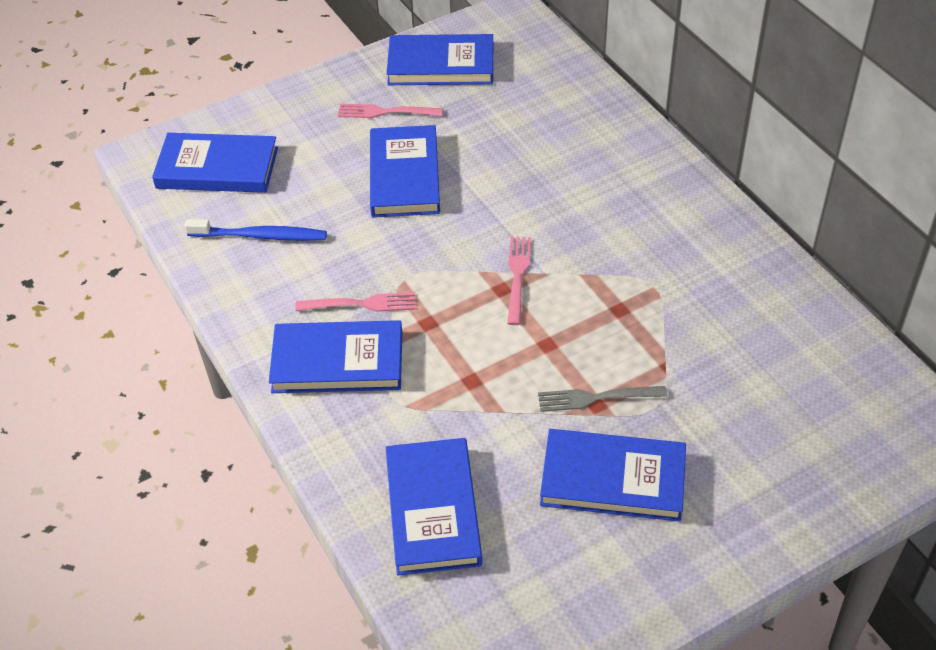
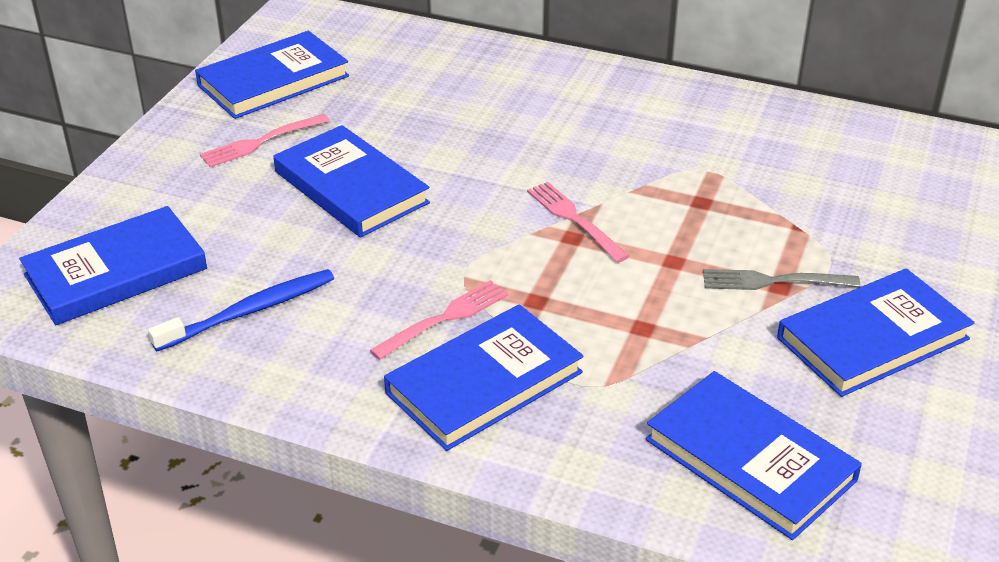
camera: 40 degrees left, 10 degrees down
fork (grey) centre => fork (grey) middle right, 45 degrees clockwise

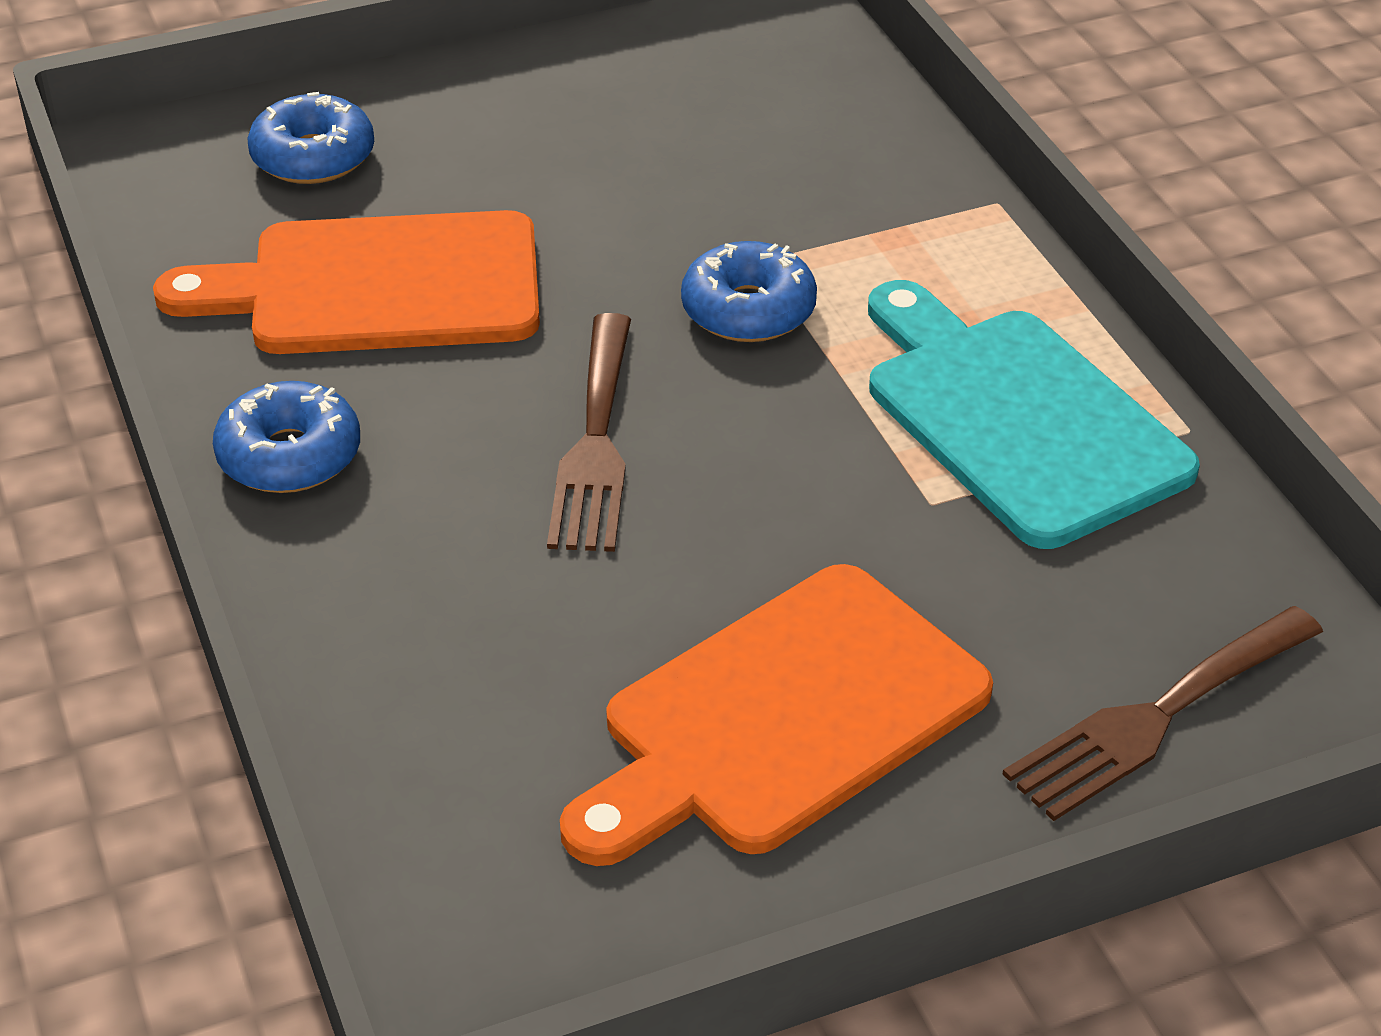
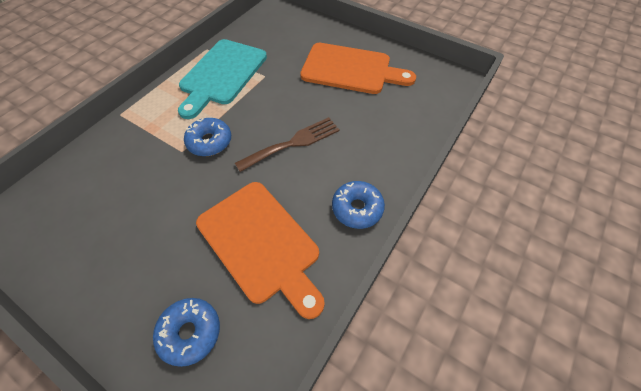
camera: 125 degrees left, 15 degrees up
fork (brown) (2nd from left) bottom right => nothing

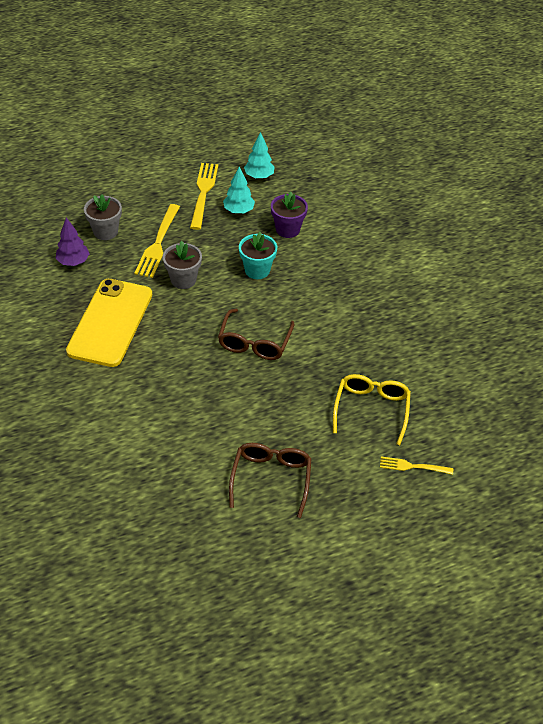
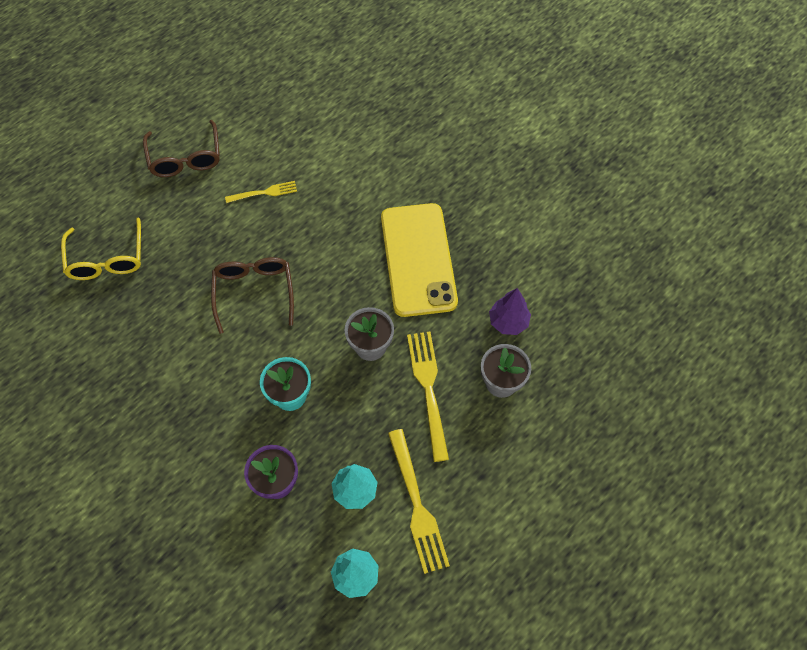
camera: 160 degrees right, 15 degrees up
fork (yellow) (3rd from left in the first image) middle right => fork (yellow) (1st from left) top left, moved

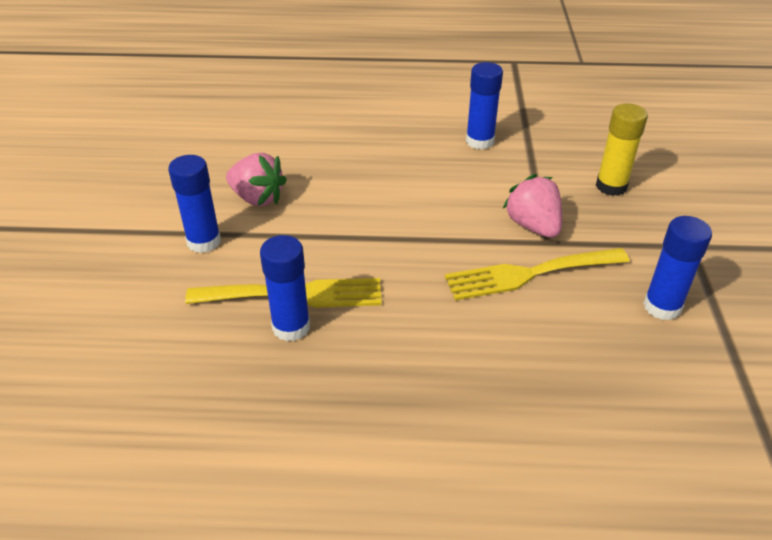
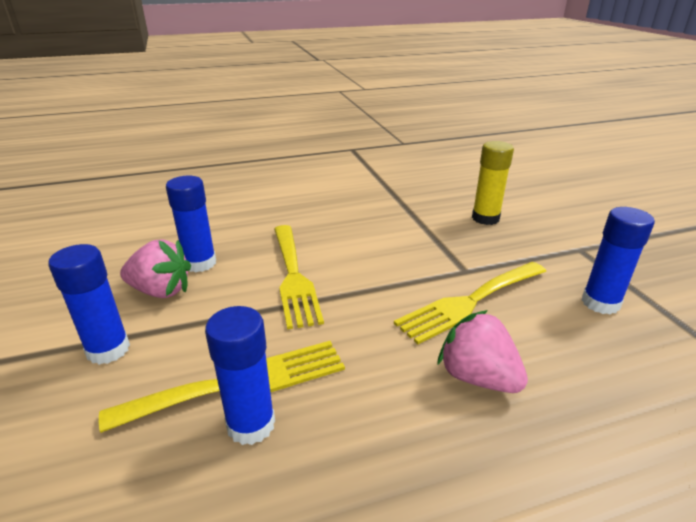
camera: 20 degrees left, 10 degrees down
glue stick (blue) (3rd from left in the first image) top centre => glue stick (blue) (2nd from left) middle left, moved
nothing => fork (yellow) (2nd from left) centre
strawberry (pink) (2nd from left) middle right => strawberry (pink) (2nd from left) bottom right, moved

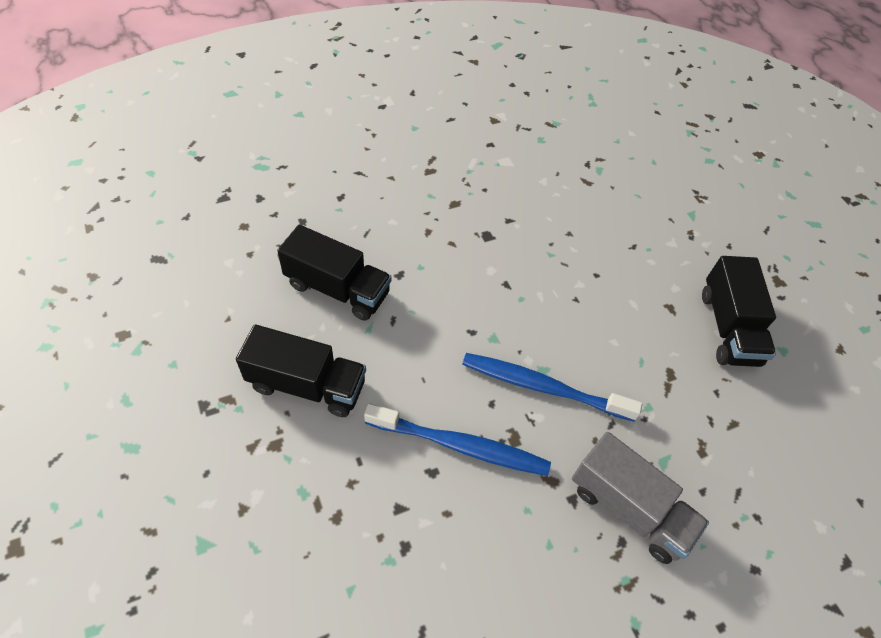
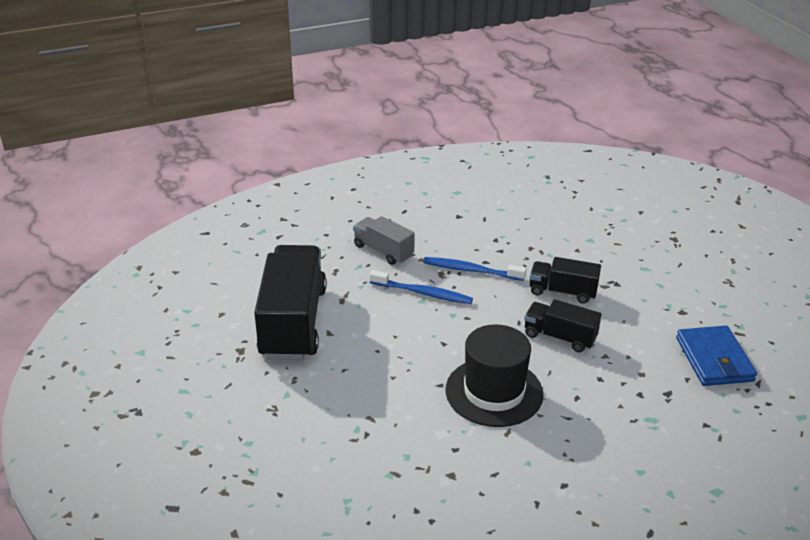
camera: 175 degrees left, 20 degrees down
truck (black) (3rd from left in the first image) middle right => truck (black) (1st from left) centre, x1.93
nothing => hat (black) bottom centre
nothing => wallet (blue) middle right

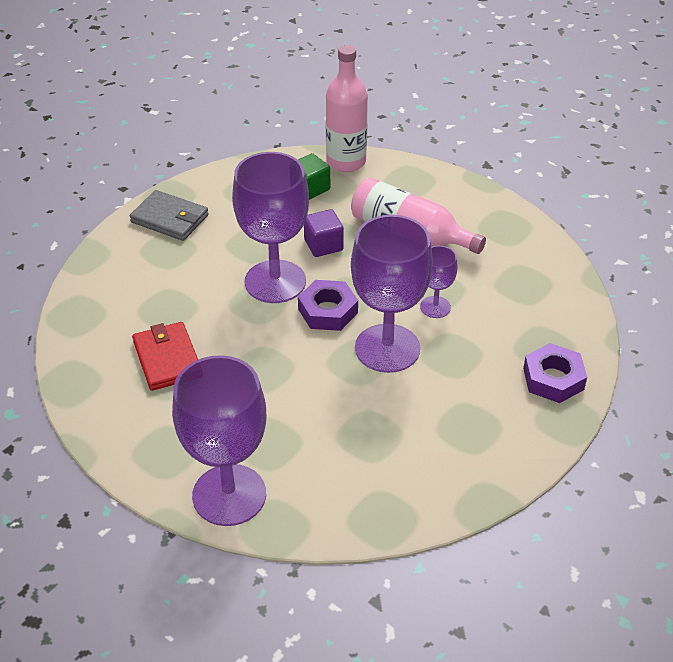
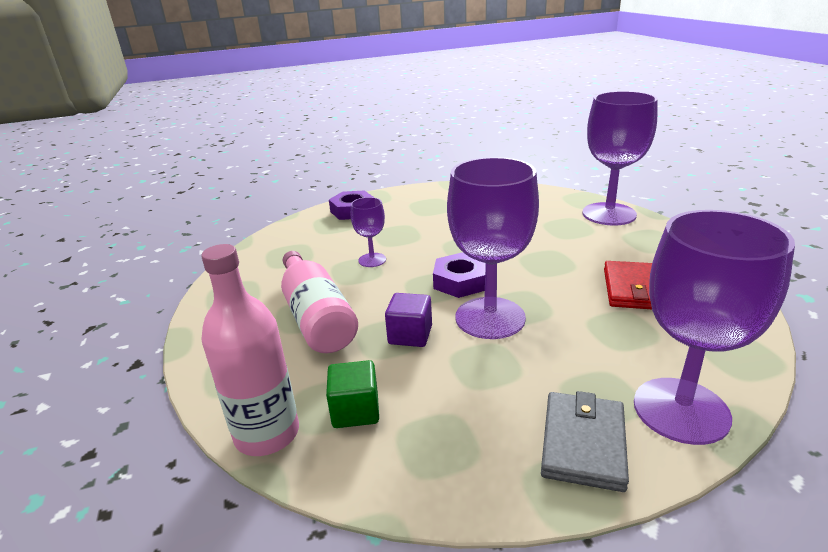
camera: 145 degrees left, 15 degrees down
wallet (grey) top left => wallet (grey) bottom right, 45 degrees clockwise
goblet (purple) (3rd from left in the first image) centre => goblet (purple) (4th from left) middle right, moved

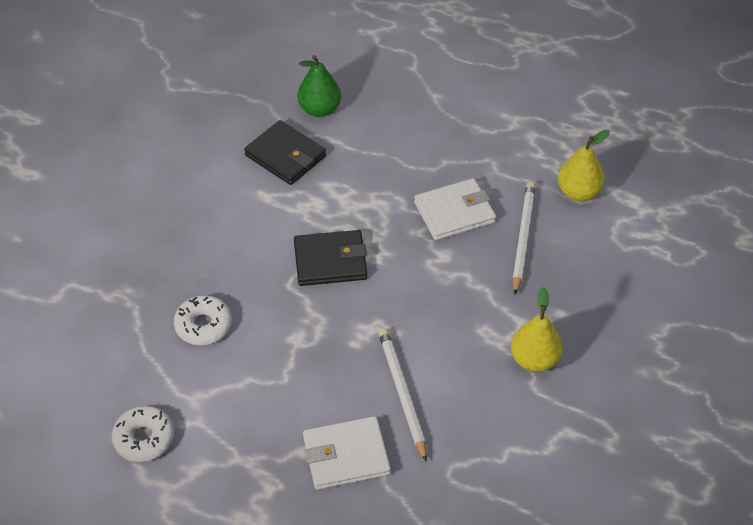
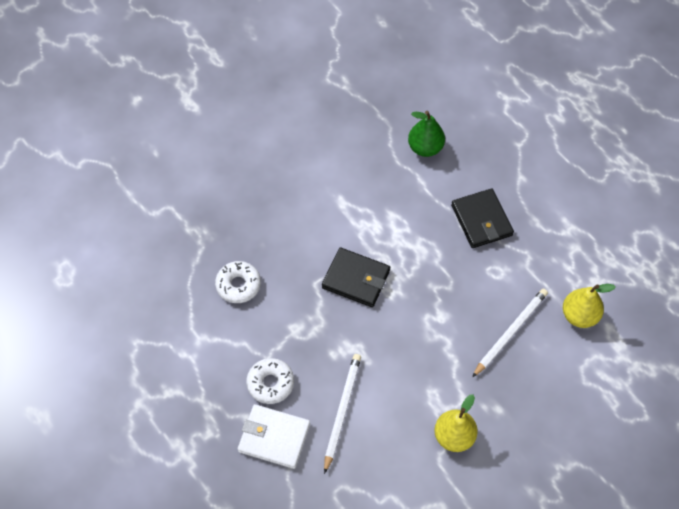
camera: 30 degrees right, 10 degrees up
donut (white) (1st from left in the first image) bottom left => donut (white) (2nd from left) bottom centre, moved
wallet (black) (1st from left in the first image) top centre => wallet (black) (2nd from left) middle right, moved
wallet (white) (2nd from left) centre => nothing

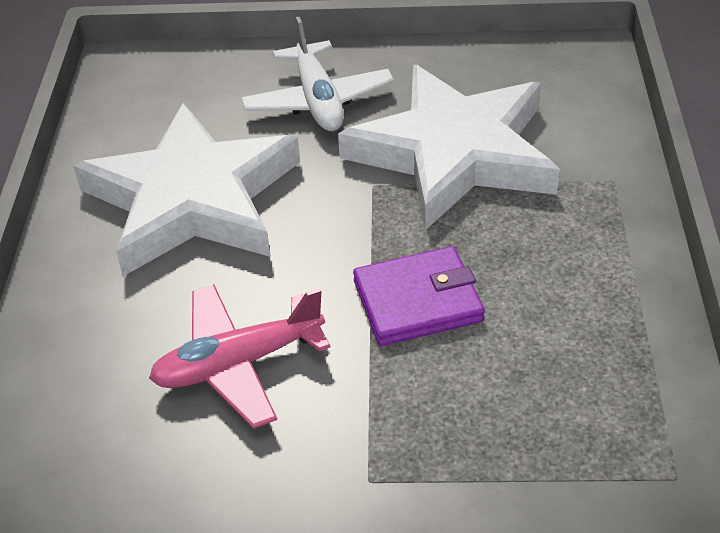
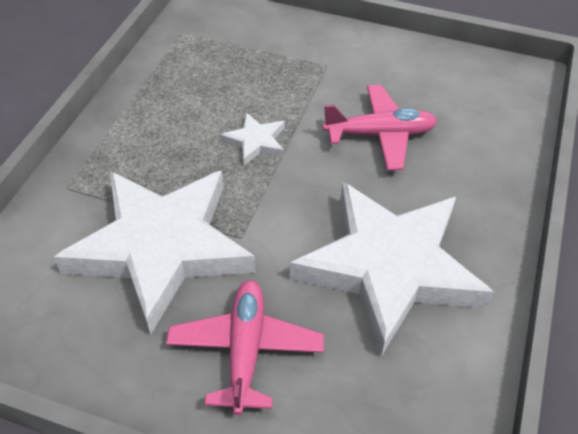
camera: 165 degrees left, 5 degrees up
plane (white) top centre => plane (pink) (1st from left) bottom centre
wallet (purple) centre => star (white) (2nd from left) top centre

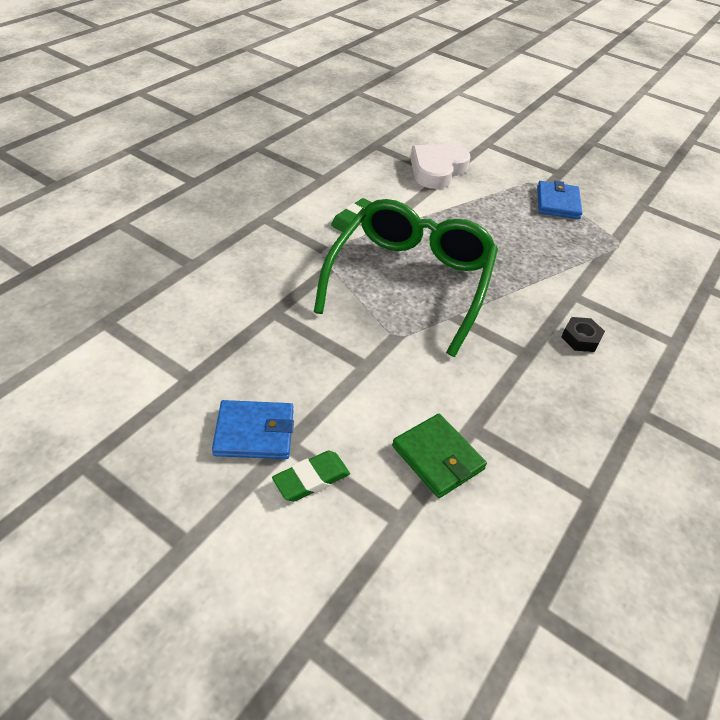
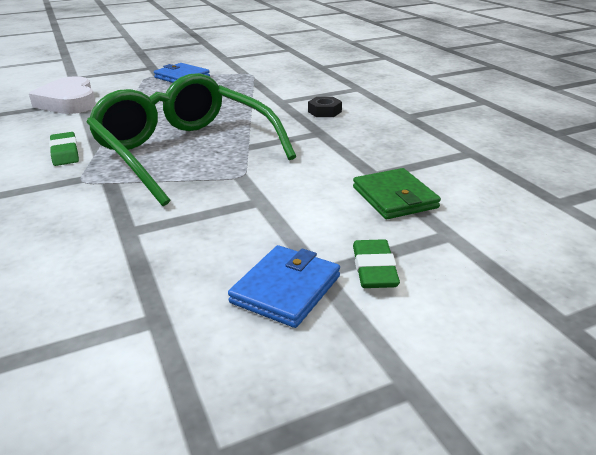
camera: 55 degrees left, 15 degrees down
wallet (green) centre, 75 degrees clockwise

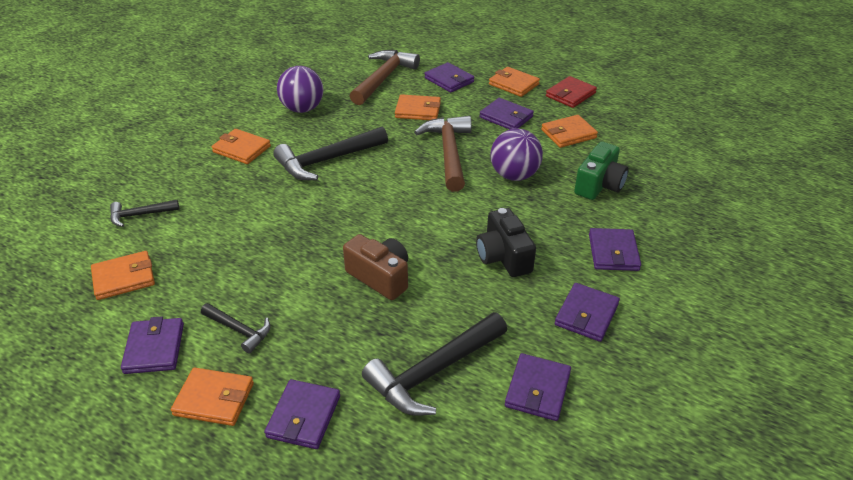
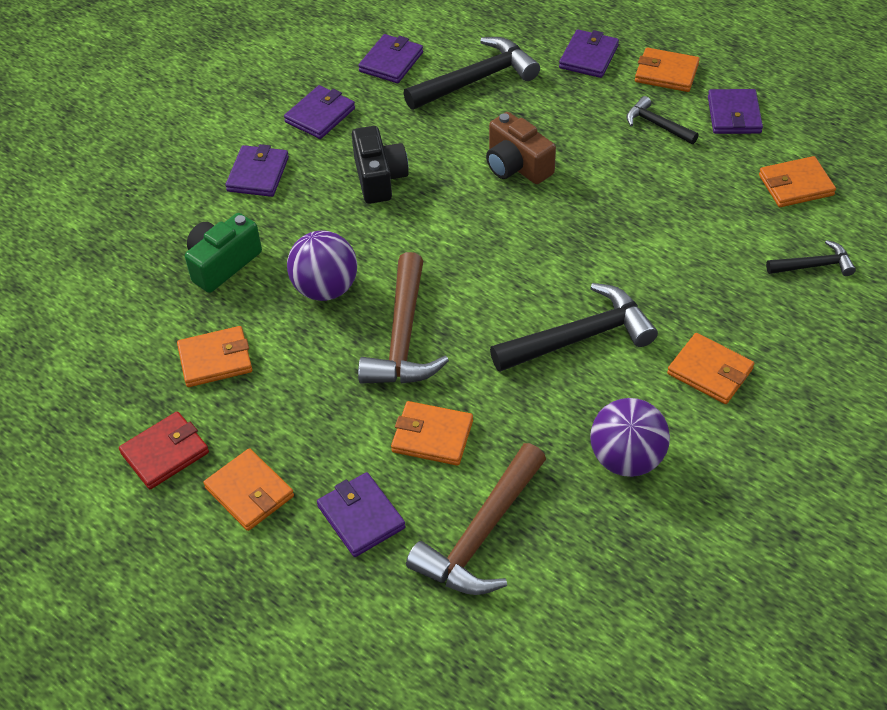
camera: 170 degrees left, 10 degrees up
wallet (purple) (4th from left) top centre => nothing

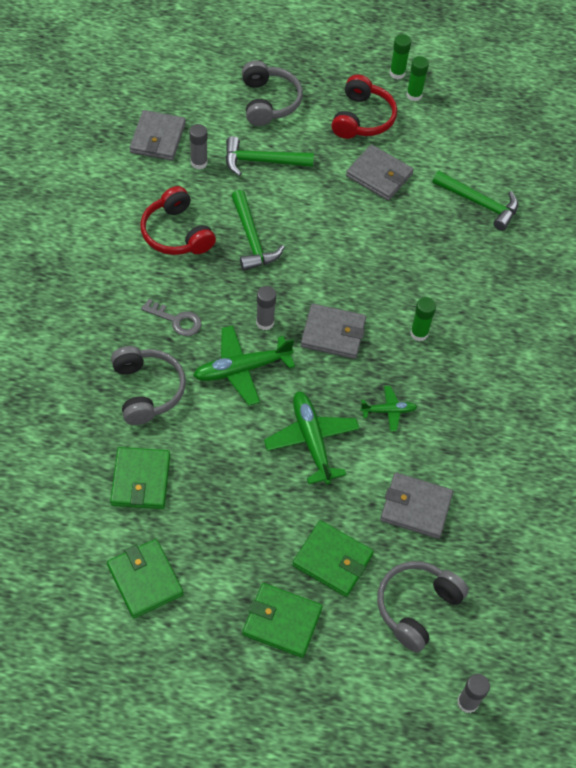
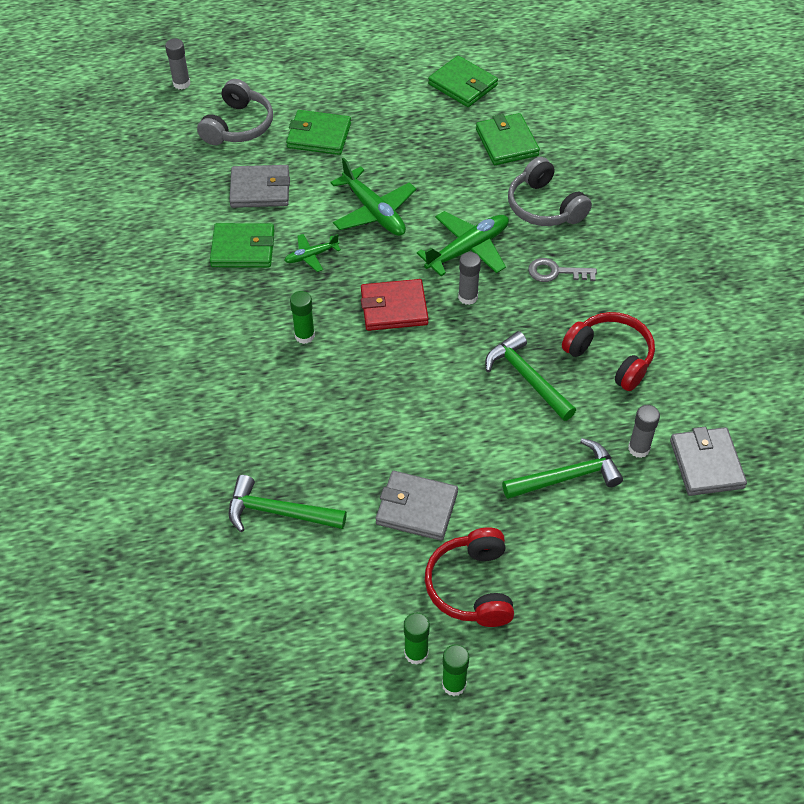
camera: 165 degrees right, 5 degrees down
wallet (green) (3rd from left in the first image) bottom centre => wallet (green) (1st from left) top left, moved
wallet (grey) (2nd from left) centre => wallet (red) centre
headphones (grey) (2nd from left) top centre => nothing

